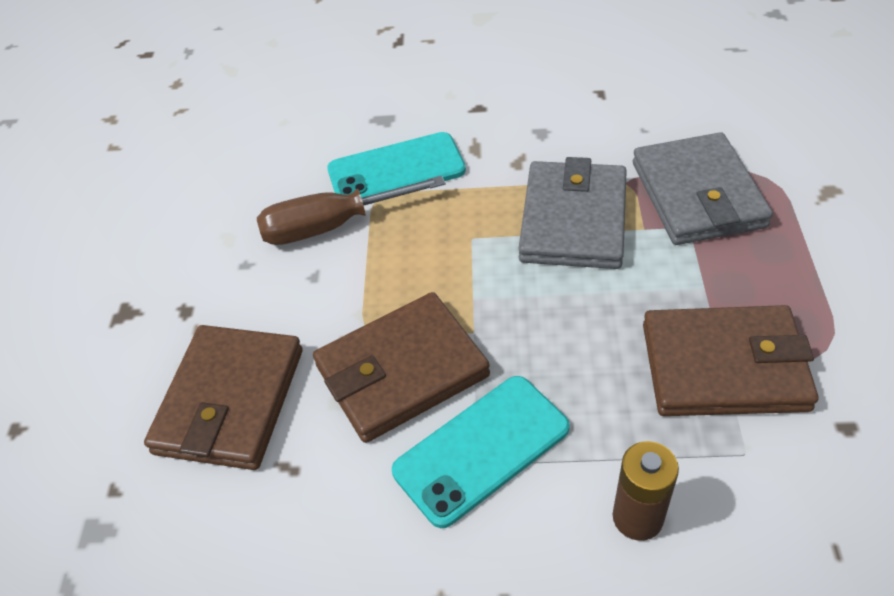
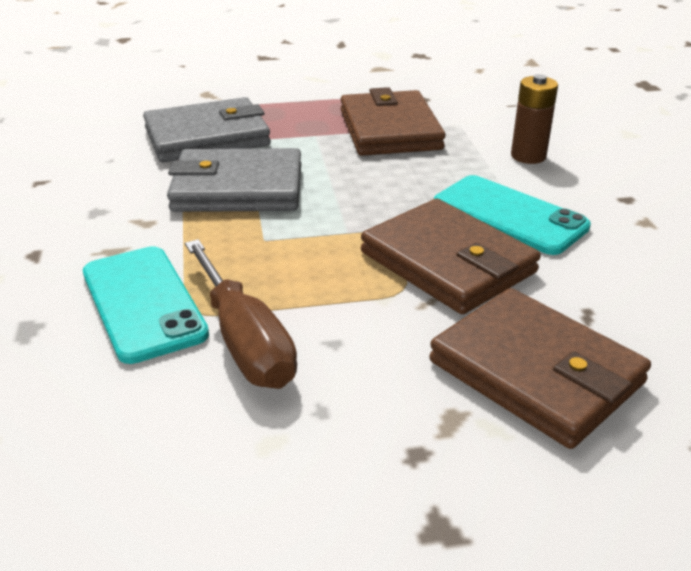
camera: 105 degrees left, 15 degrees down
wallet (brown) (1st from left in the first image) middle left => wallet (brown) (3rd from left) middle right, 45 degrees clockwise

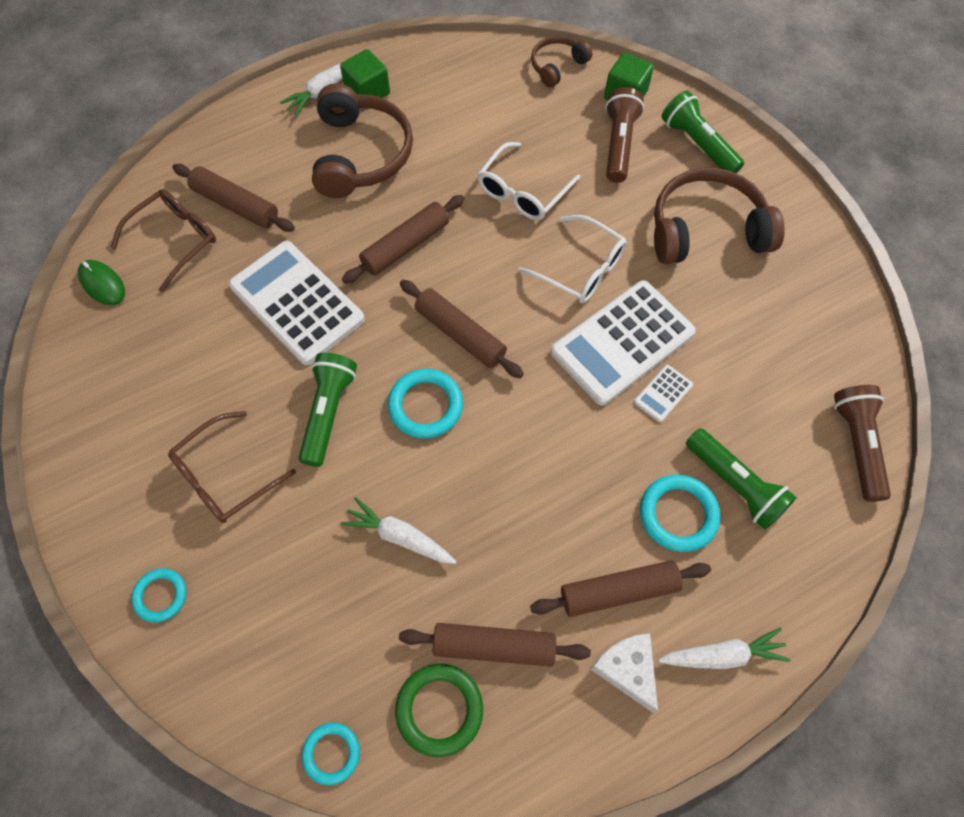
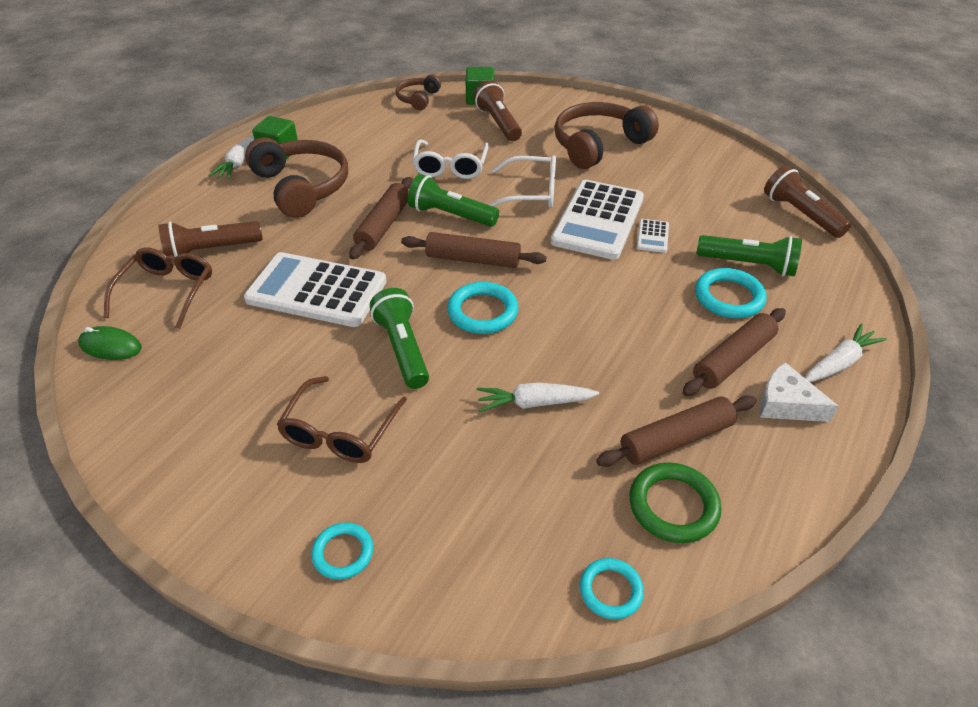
camera: 30 degrees left, 20 degrees down
rolling pin (brown) (1st from left) top left => flashlight (brown) (1st from left) middle left
flashlight (green) (2nd from left) top right => flashlight (green) (2nd from left) top centre, moved

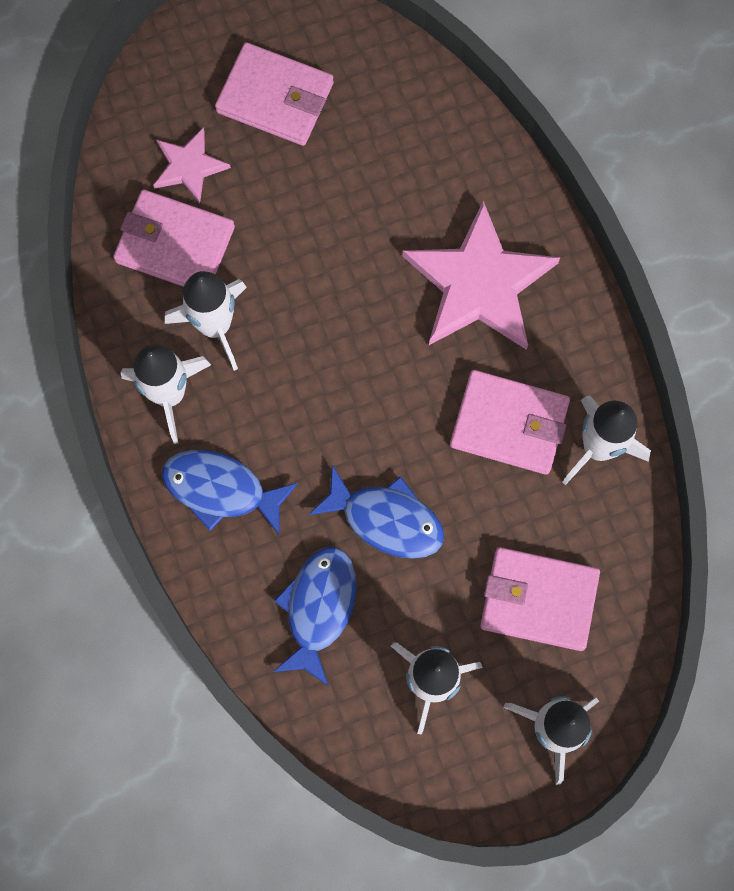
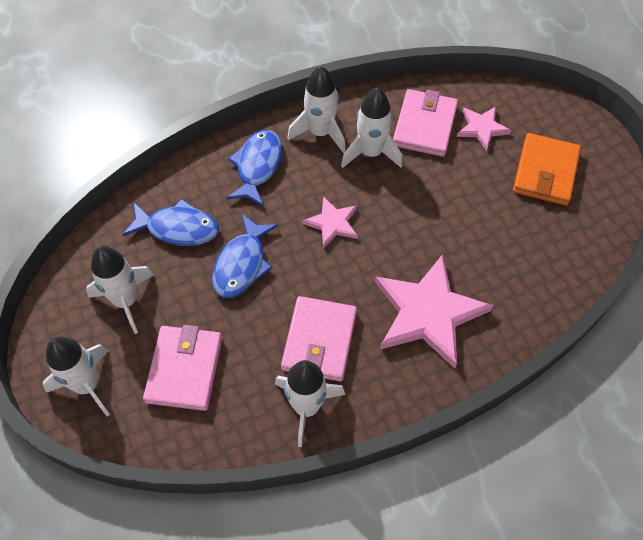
camera: 85 degrees right, 15 degrees down
nothing => star (pink) (1st from left) centre
wallet (pink) (2nd from left) top centre => wallet (orange) top right

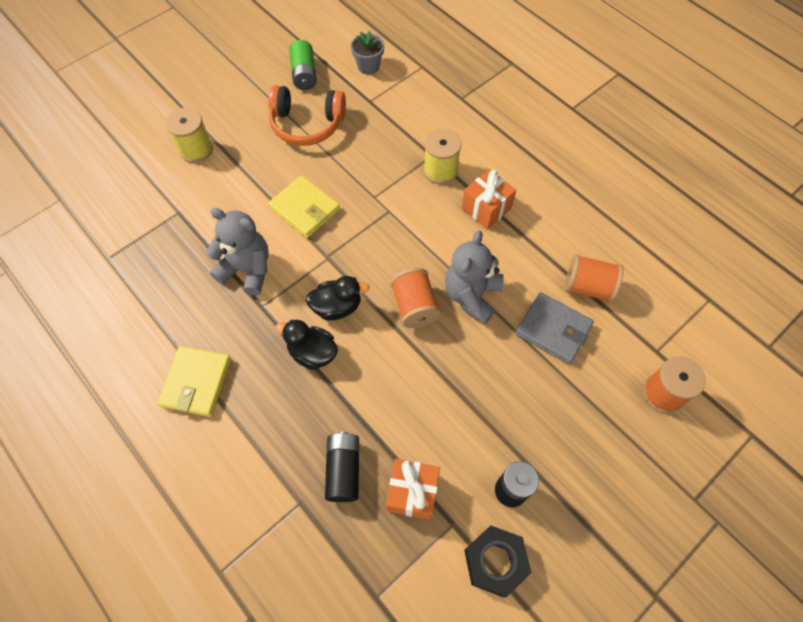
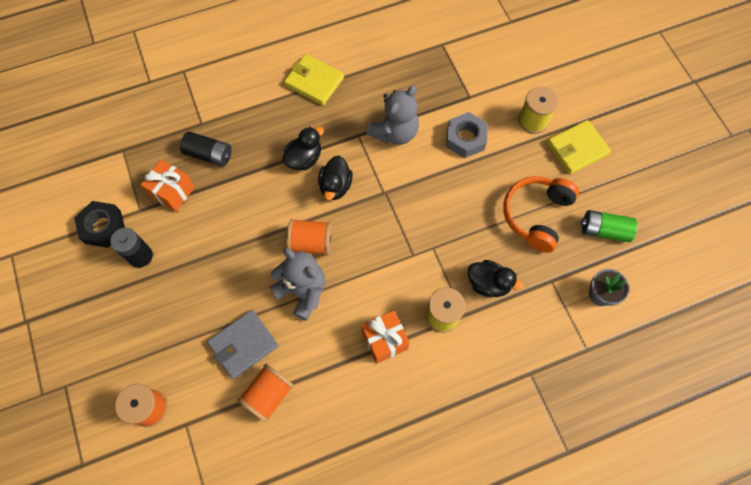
camera: 110 degrees right, 5 degrees up
nothing => nut (grey) top centre
nothing => duck (black) (3rd from left) centre
wallet (yellow) (2nd from left) top centre => wallet (yellow) (2nd from left) top right, moved

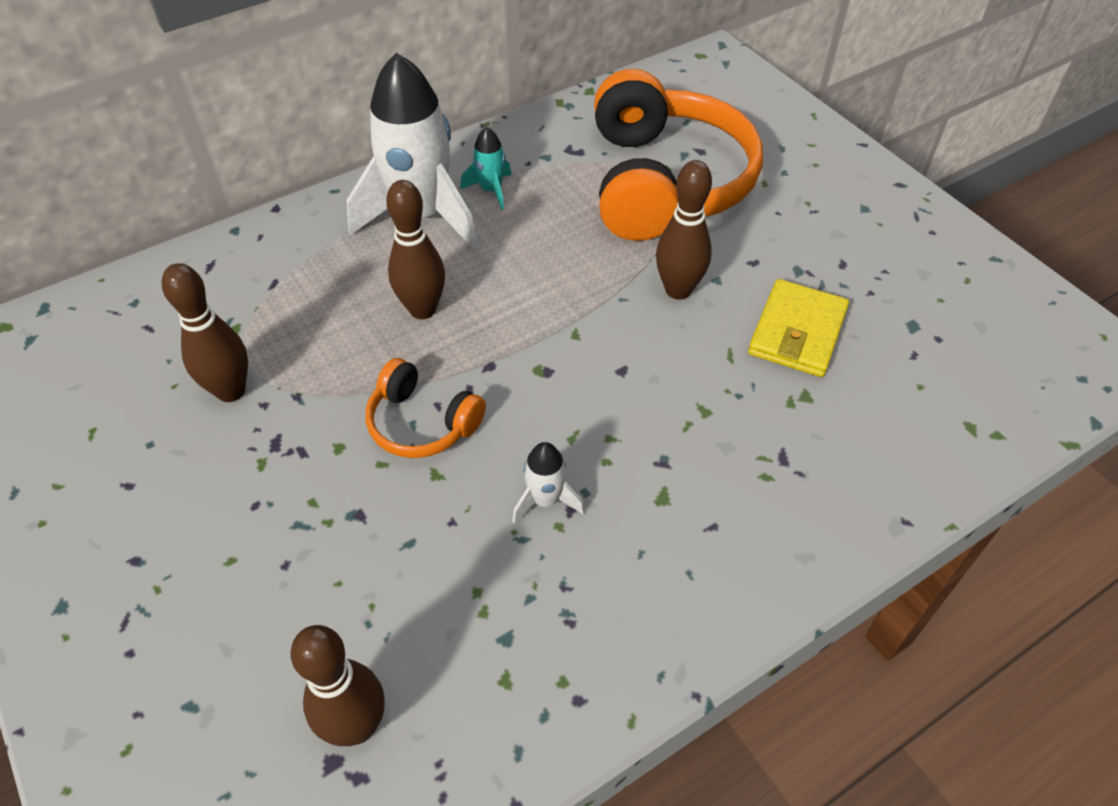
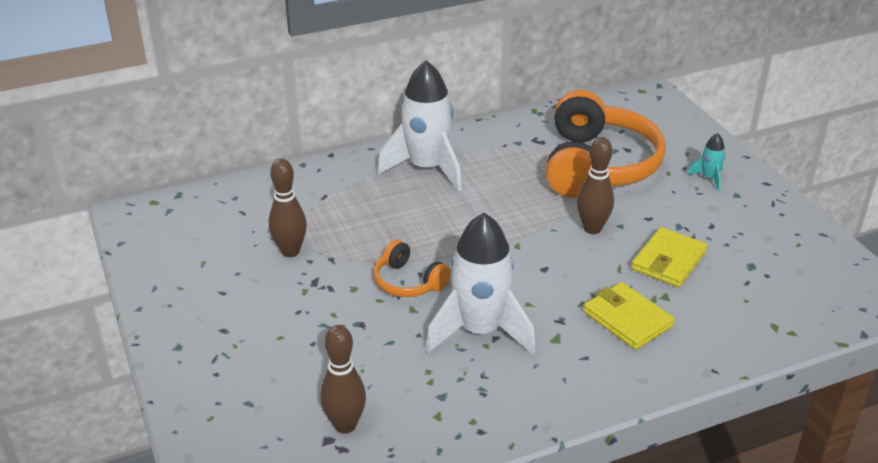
camera: 10 degrees right, 15 degrees down
rocket (white) (2nd from left) centre, x2.30
nothing => wallet (yellow) (1st from left) bottom right
rocket (turquoise) top centre => rocket (turquoise) middle right, moved
bowling pin (brown) (3rd from left) top centre => nothing

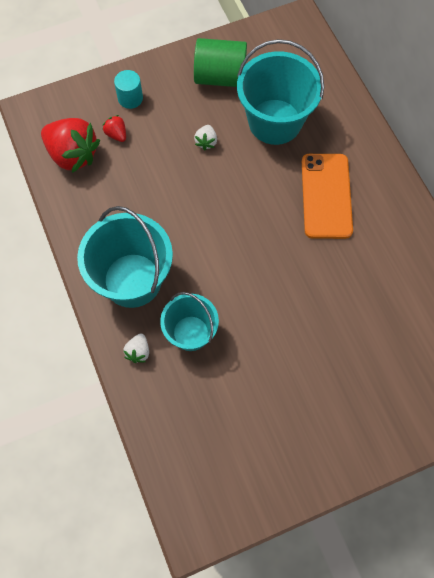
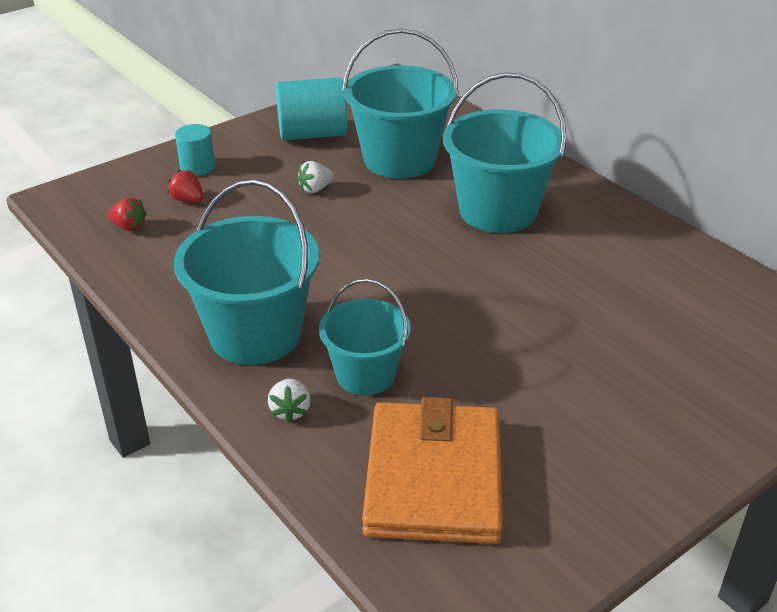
camera: 15 degrees left, 30 degrees down
strawberry (red) (1st from left) top left => strawberry (red) (1st from left) middle left, x0.45
cylinder (green) top centre => cylinder (turquoise) (2nd from left) top centre
strawberry (white) (2nd from left) top centre, 60 degrees clockwise
nothing => wallet (orange) bottom centre
phone (orange) middle right => bucket (turquoise) (4th from left) top centre

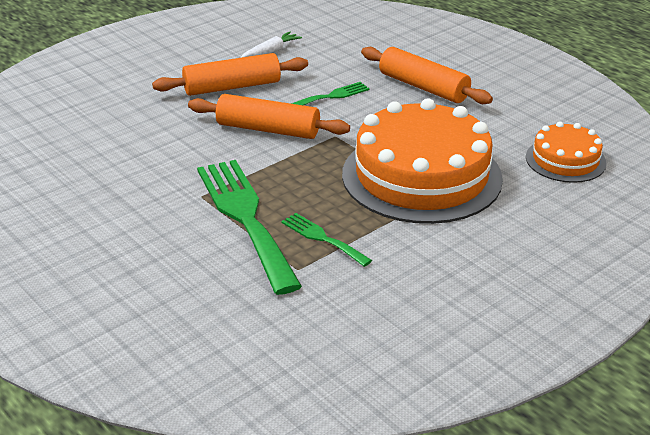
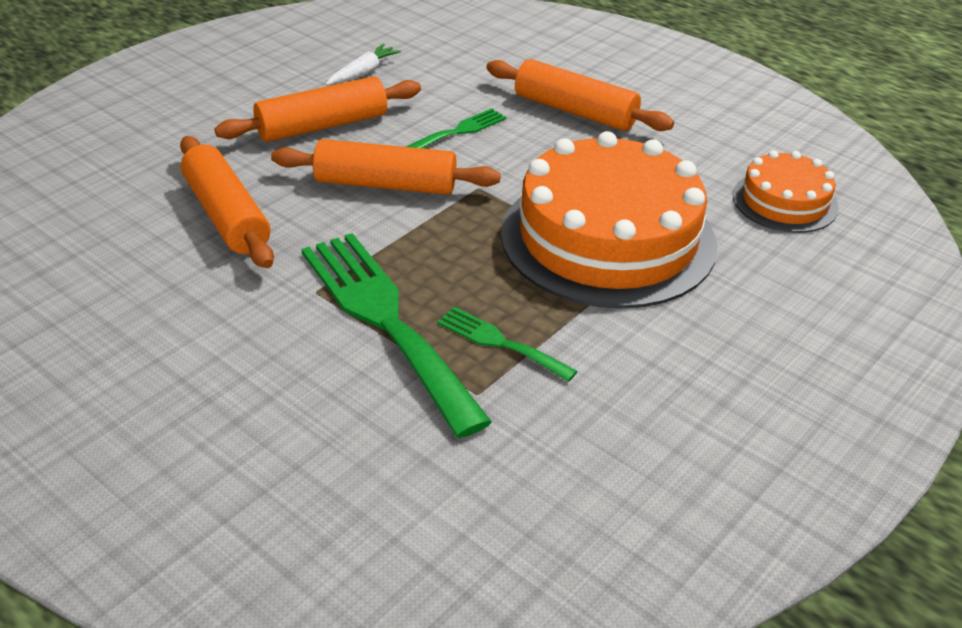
camera: 10 degrees left, 5 degrees up
nothing => rolling pin (orange) (1st from left) top left

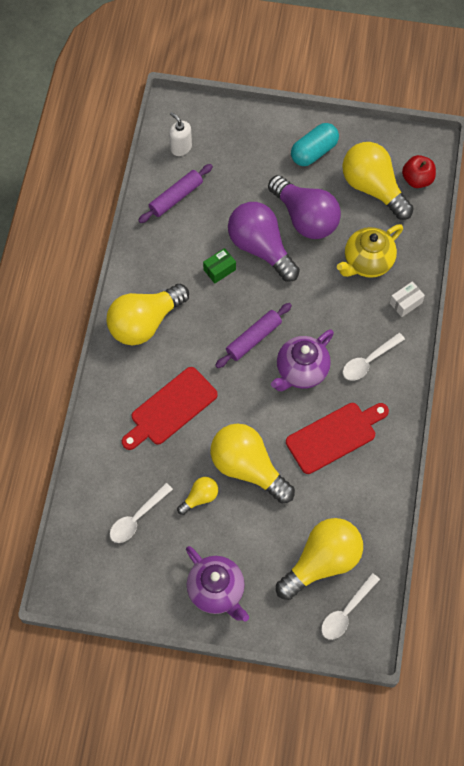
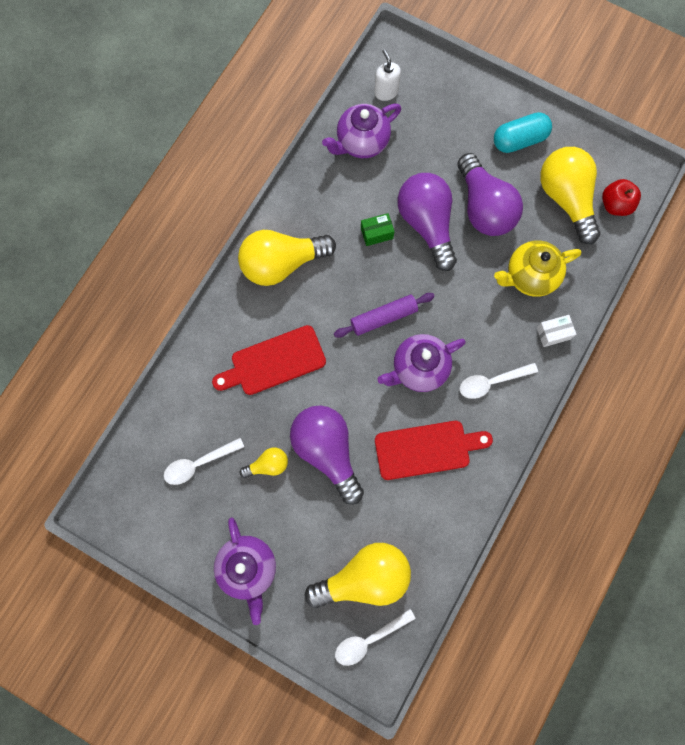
camera: 20 degrees right, 10 degrees up
light bulb (yellow) (3rd from left) centre => light bulb (purple) (1st from left) centre
rolling pin (purple) (1st from left) top centre => teapot (purple) (2nd from left) top centre

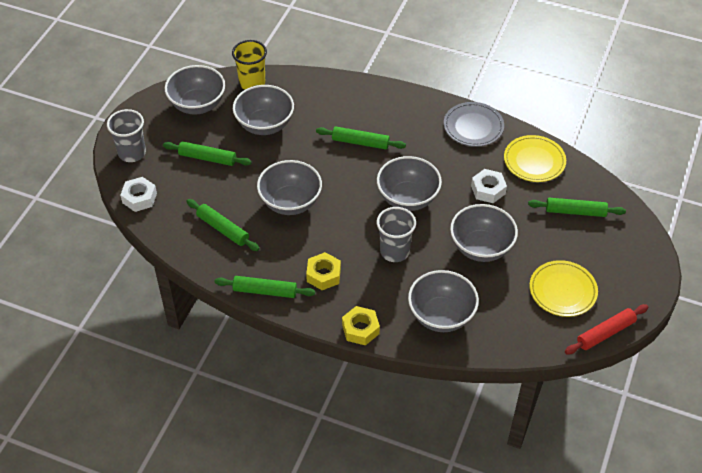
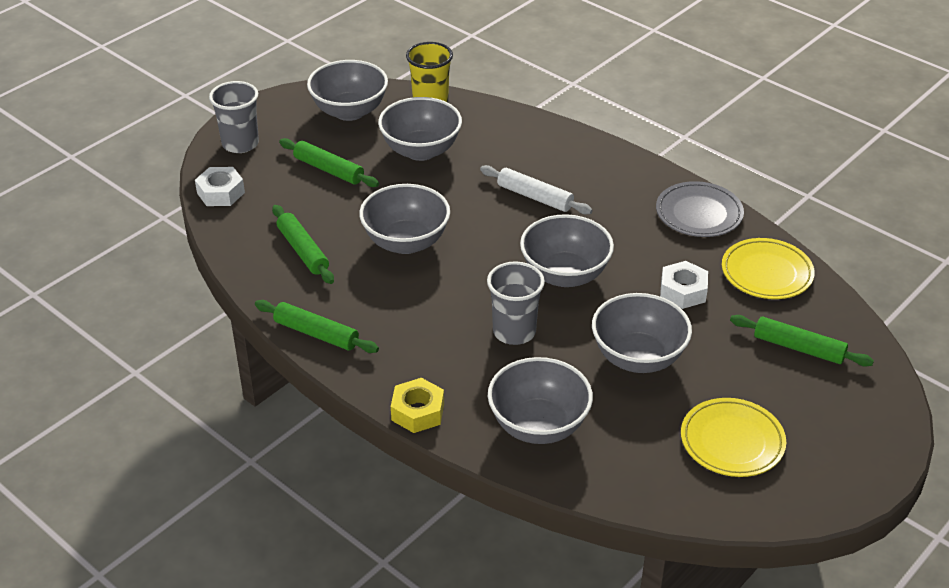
camera: 20 degrees right, 10 degrees down
rolling pin (green) (4th from left) top centre => rolling pin (white) top centre
nut (yellow) (1st from left) centre => nothing
rolling pin (red) bottom right => nothing

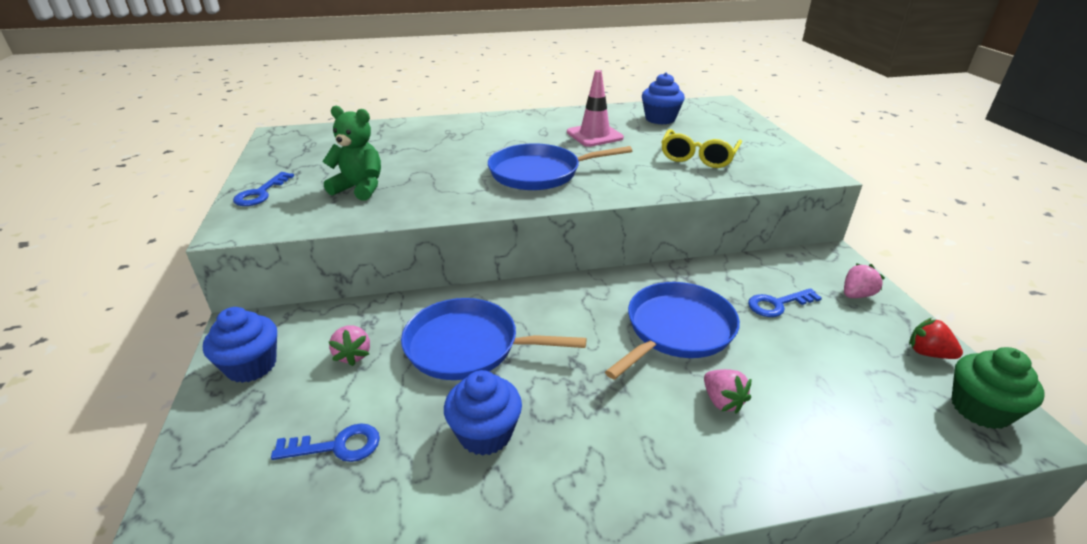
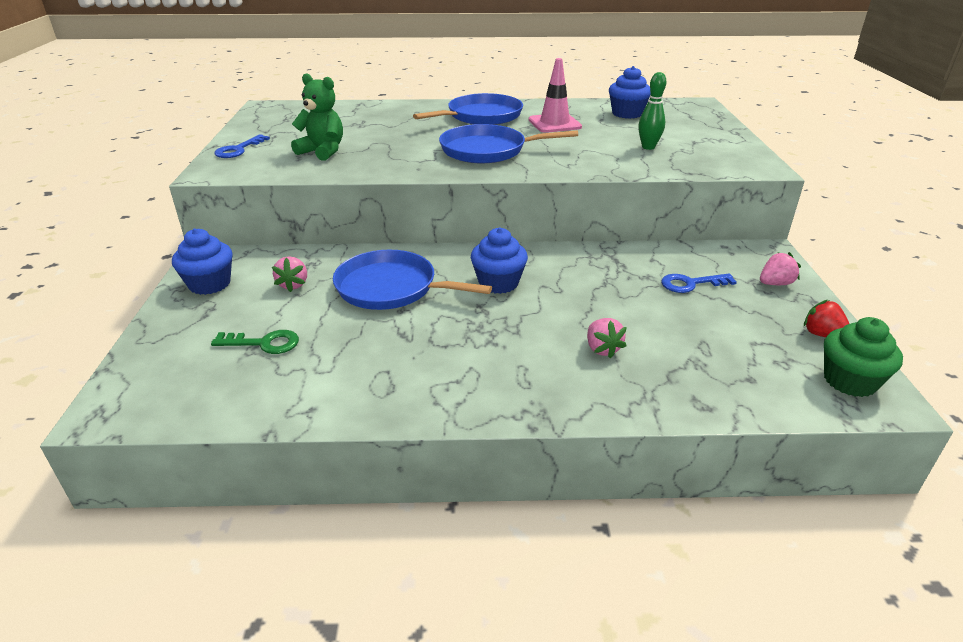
camera: 10 degrees right, 0 degrees up
key (blue) (2nd from left) bottom left => key (green) middle left
pan (blue) (3rd from left in the first image) centre => pan (blue) (2nd from left) top centre, moved
cupcake (blue) (2nd from left) bottom centre => cupcake (blue) (2nd from left) centre, moved
glasses (yellow) top centre => bowling pin (green) top right

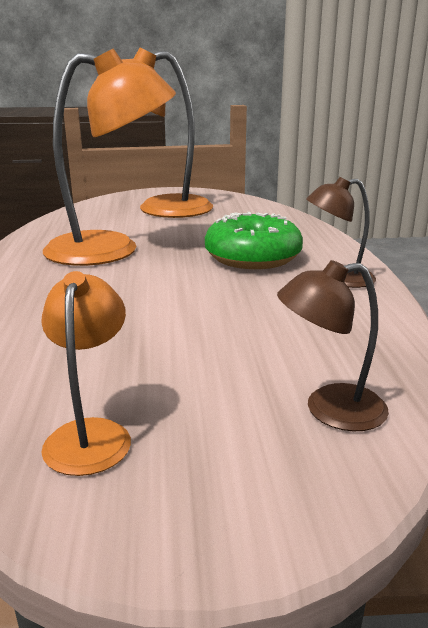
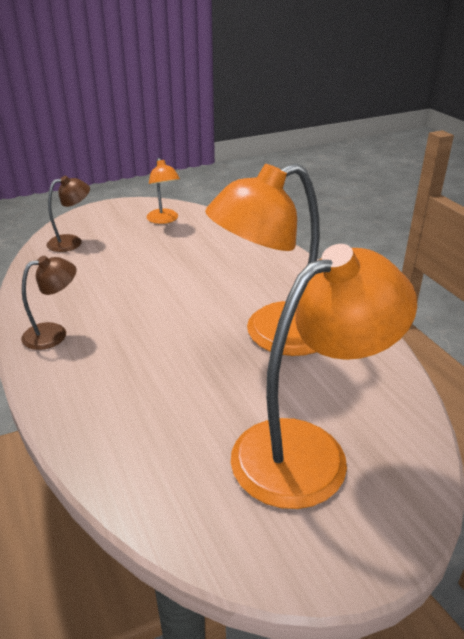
camera: 160 degrees right, 10 degrees up
donut (green) centre => nothing

